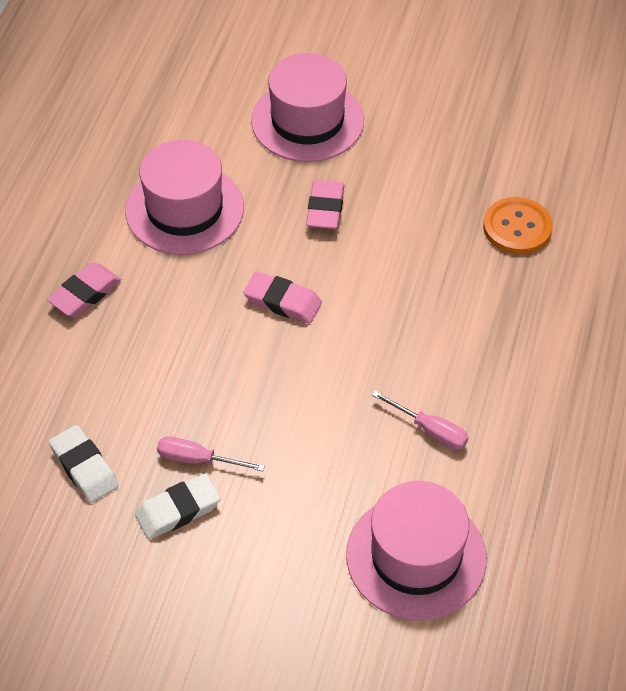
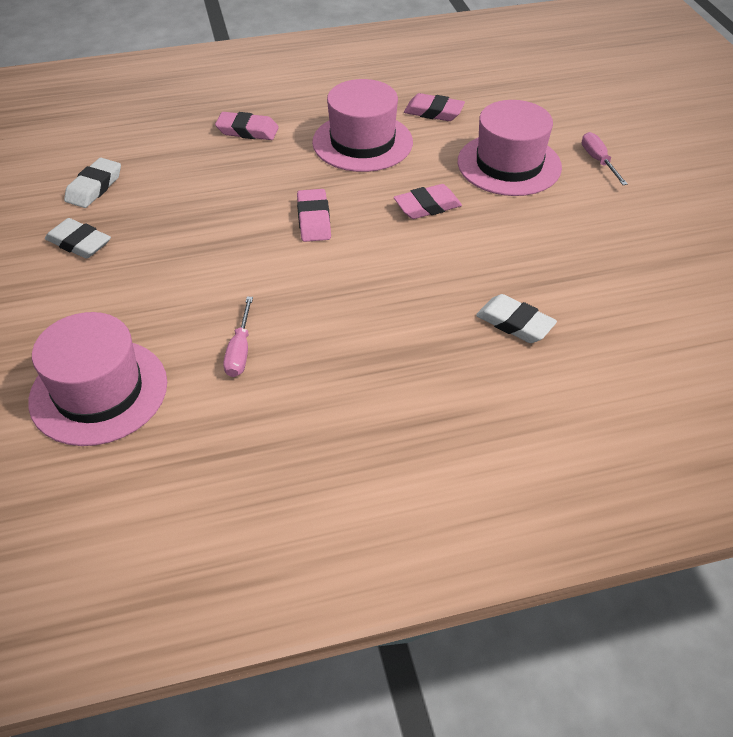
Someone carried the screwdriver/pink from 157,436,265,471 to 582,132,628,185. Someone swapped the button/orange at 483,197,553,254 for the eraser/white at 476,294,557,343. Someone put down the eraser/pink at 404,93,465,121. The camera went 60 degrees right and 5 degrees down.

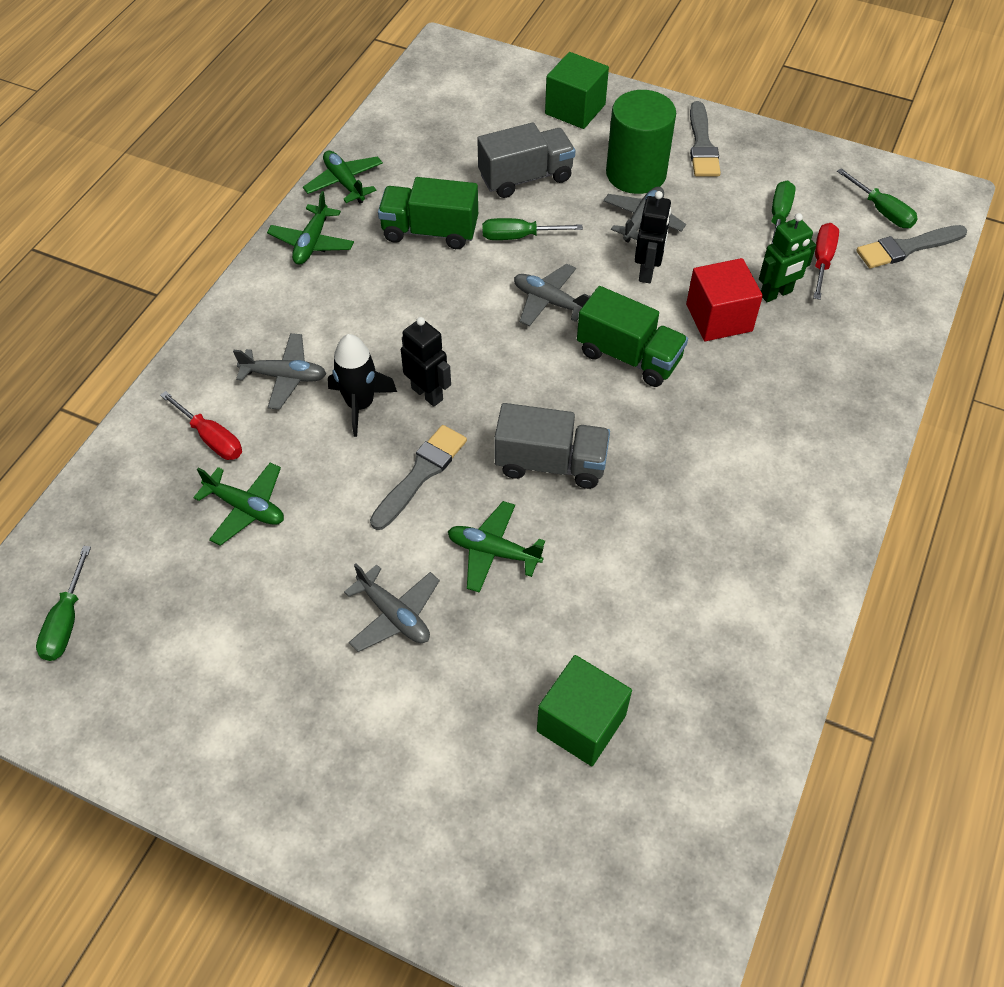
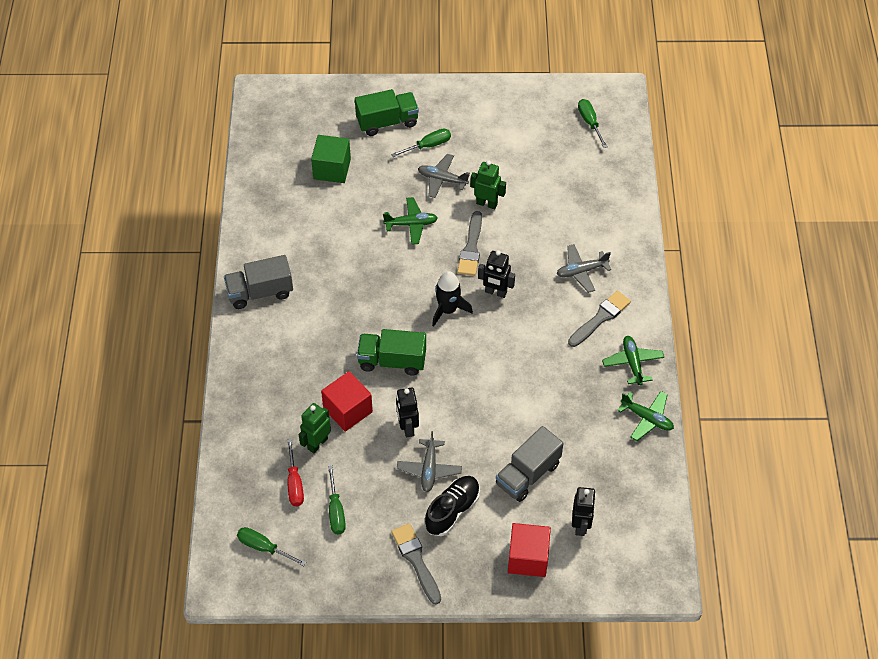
Someone took away the screwdriver/red at 160,391,242,460. Someone took away the plane/green at 193,462,284,546. Someone carried the rocket/black from 328,334,397,437 to 432,271,473,326. Someone carried the truck/green from 378,177,478,249 to 355,89,419,136. Someone carried the screwdriver/green from 482,218,583,240 to 391,129,451,157. Someone carried the truck/grey from 494,403,610,489 to 224,255,293,309. Someone took away the plane/grey at 514,264,591,327. Someone repainted the cube/green at 545,52,609,129, which became the cube/red at 508,523,551,577. Someone swapped the cylinder/green at 606,90,676,194 for the shoe/black at 425,476,480,536. Someone carried the brush/grey from 856,225,967,268 to 568,291,631,347. Someone put down the robot/green at 471,160,506,209. Someone put down the robot/black at 572,487,596,536. The camera went 155 degrees right and 0 degrees up.

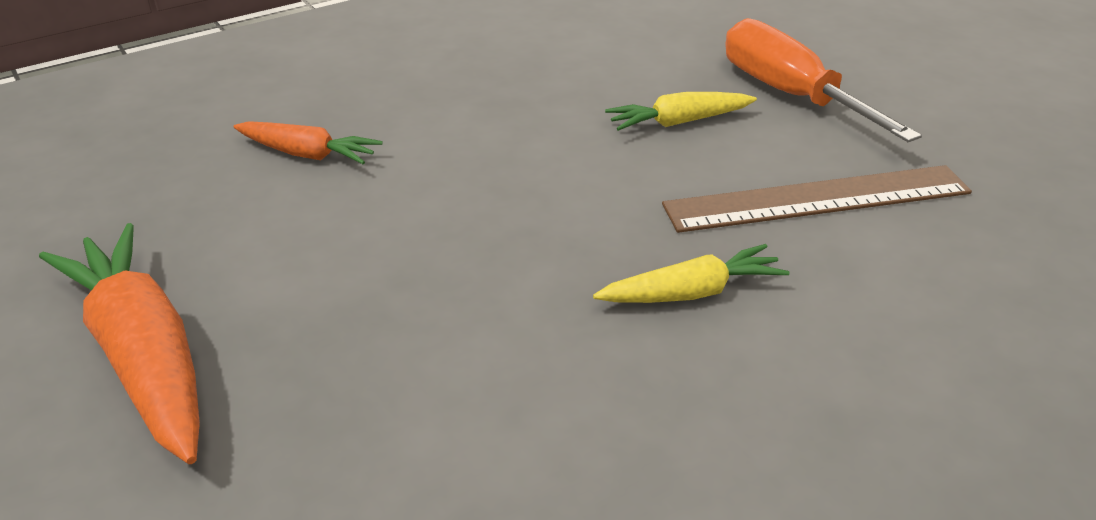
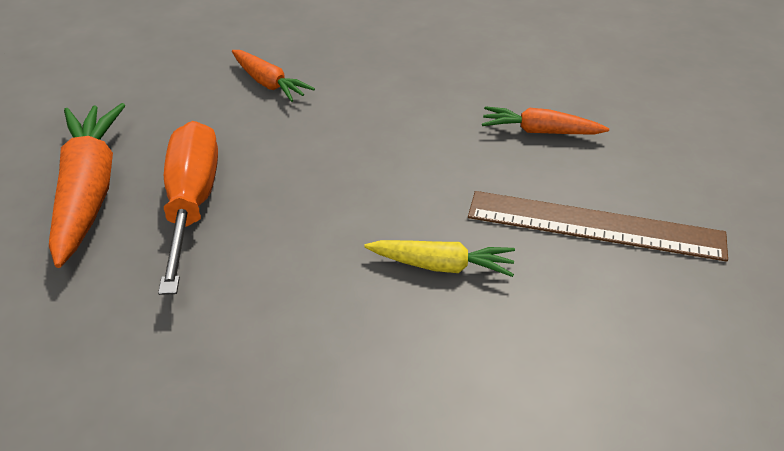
Someone repainted the carrot/yellow at 605,92,757,131, which became the carrot/orange at 482,106,609,134. Someone carried the screwdriver/orange from 725,18,922,142 to 158,121,218,295. The camera went 25 degrees right and 5 degrees up.

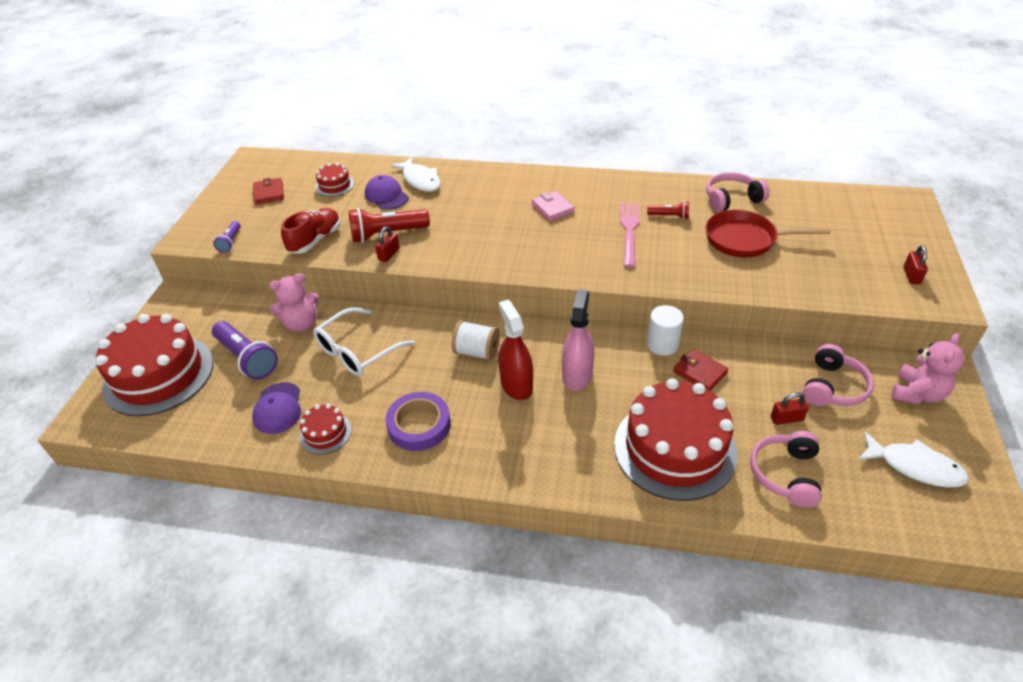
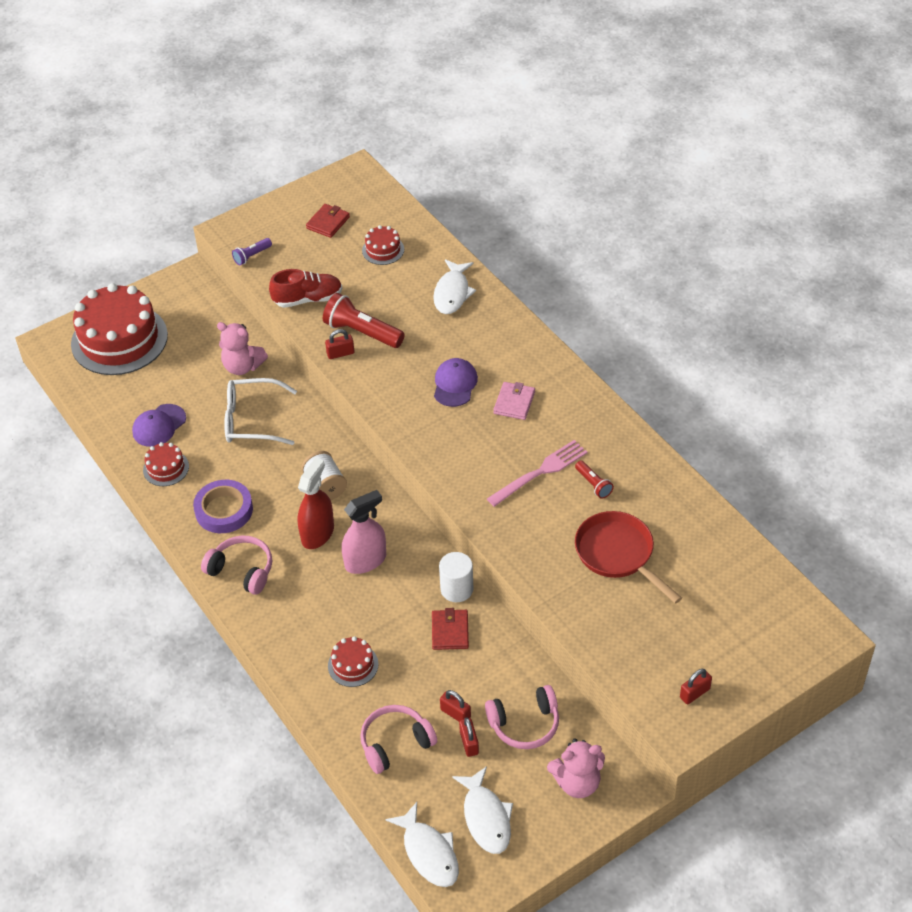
Someone took away the flashlight/purple at 212,321,278,380. Someone carried the cap/purple from 365,175,409,210 to 434,358,478,407. Someone scaled the cake/red at 614,378,737,501 by 0.45. Someone carried the headphones/pink from 706,172,769,212 to 201,535,272,595. Someone put down the fish/white at 385,802,459,887. Someone put down the padlock/red at 459,717,479,757. The camera went 45 degrees right and 5 degrees up.

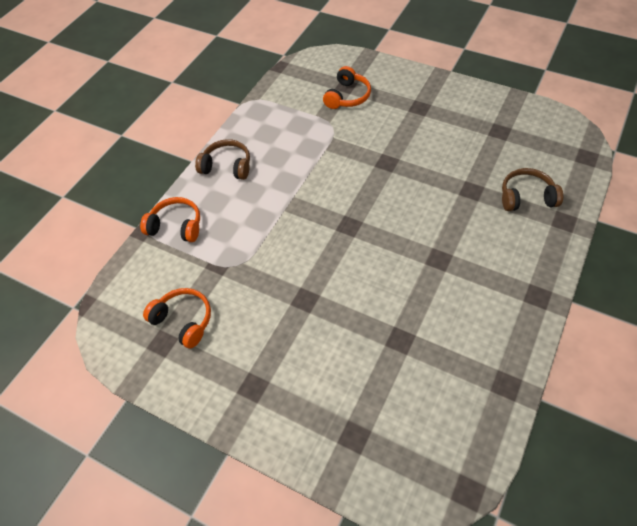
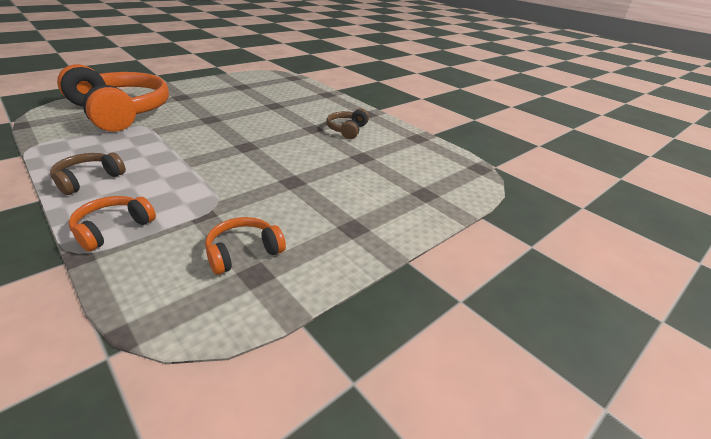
Someone scaled the headphones/orange at 323,66,371,109 by 2.24. Someone carried the headphones/brown from 502,168,563,211 to 327,109,369,139. The camera went 75 degrees left and 20 degrees down.

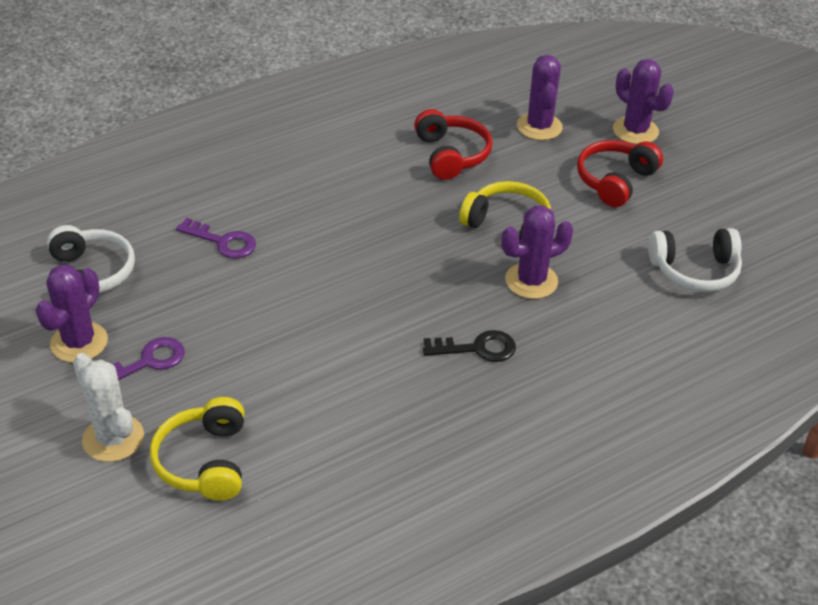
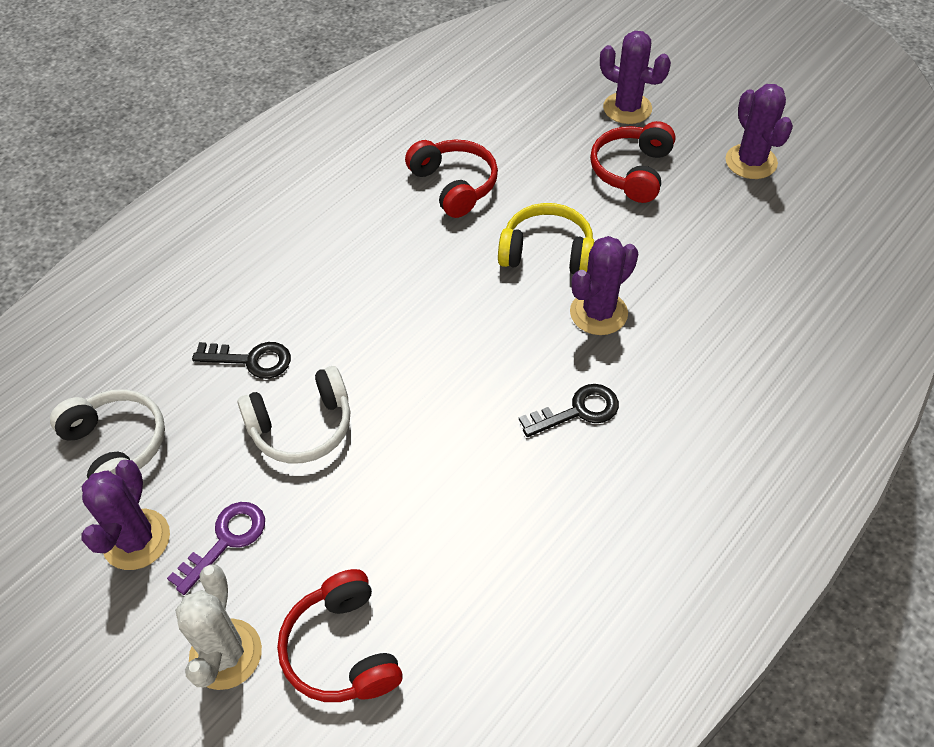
Someone rotated the cactus/white at 73,353,144,462 by 60 degrees clockwise. Someone repainted the headphones/yellow at 150,397,244,501, which became the headphones/red at 277,569,403,702. Someone repainted the key/purple at 176,218,256,259, which became the key/black at 192,342,291,379. Someone carried the cactus/purple from 517,55,563,140 to 726,84,793,179. Someone carried the headphones/white from 648,228,742,292 to 238,366,350,463. The camera went 15 degrees left and 10 degrees up.

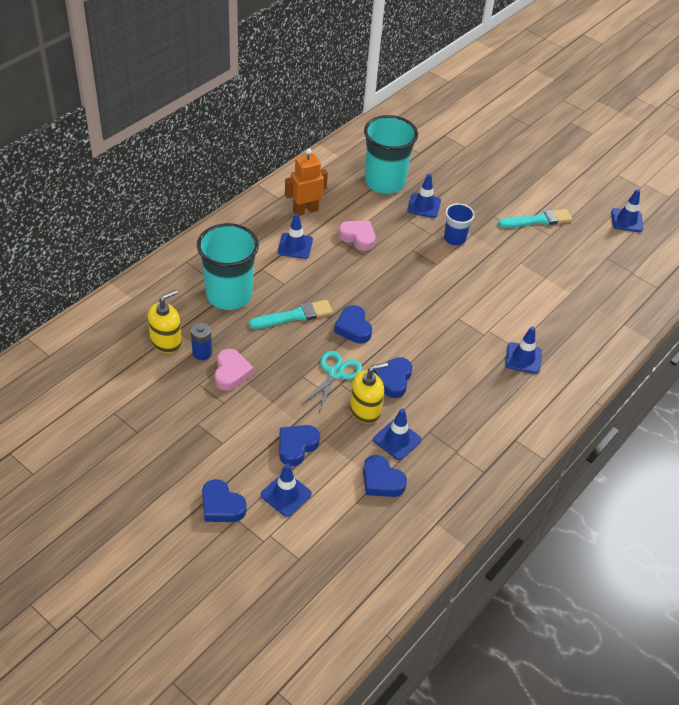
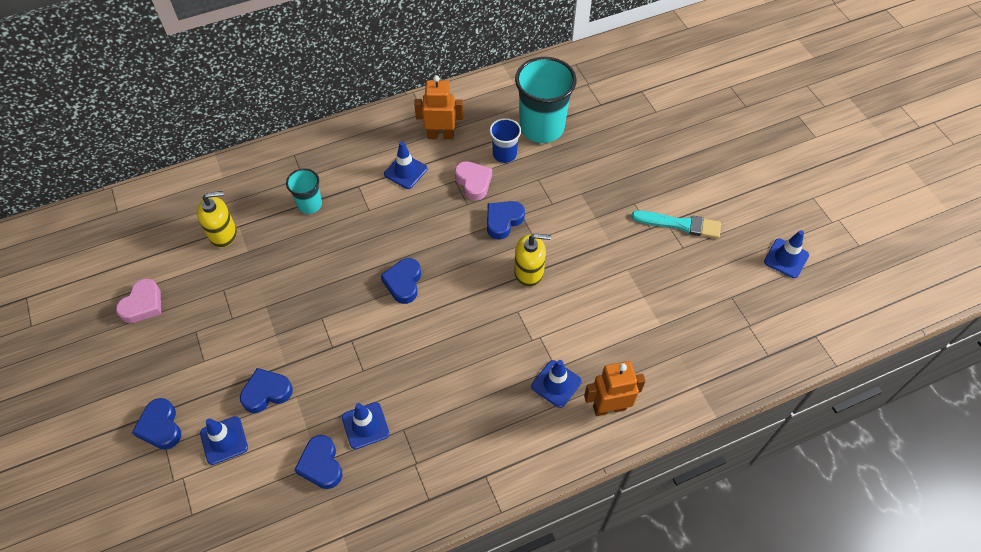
Someone took away the battery/blue at 191,323,212,360. Someone scaled the cup/turquoise at 197,223,259,310 by 0.52. Someone carried the heart/pink from 214,349,253,391 to 116,278,161,323. Someone took away the brush/turquoise at 249,300,333,329. Someone took away the scissors/turquoise at 302,351,362,412. Someone carried the soap dispenser/yellow from 350,362,388,423 to 514,233,551,287. Someone carried the heart/blue from 373,357,412,398 to 487,201,525,240. Someone took away the traffic cone/blue at 407,174,441,218. Someone carried the cup/blue from 444,203,475,245 to 490,118,521,163. Someone put down the robot/orange at 584,361,646,416. The camera went 30 degrees right and 10 degrees up.

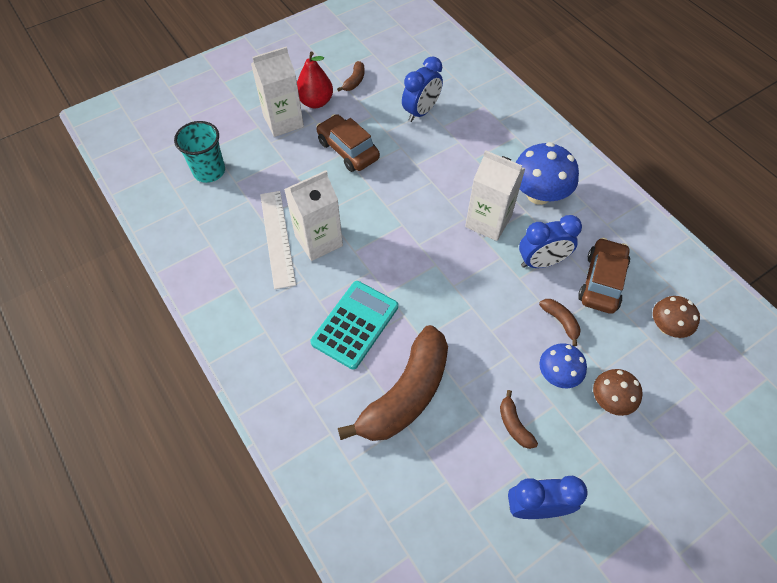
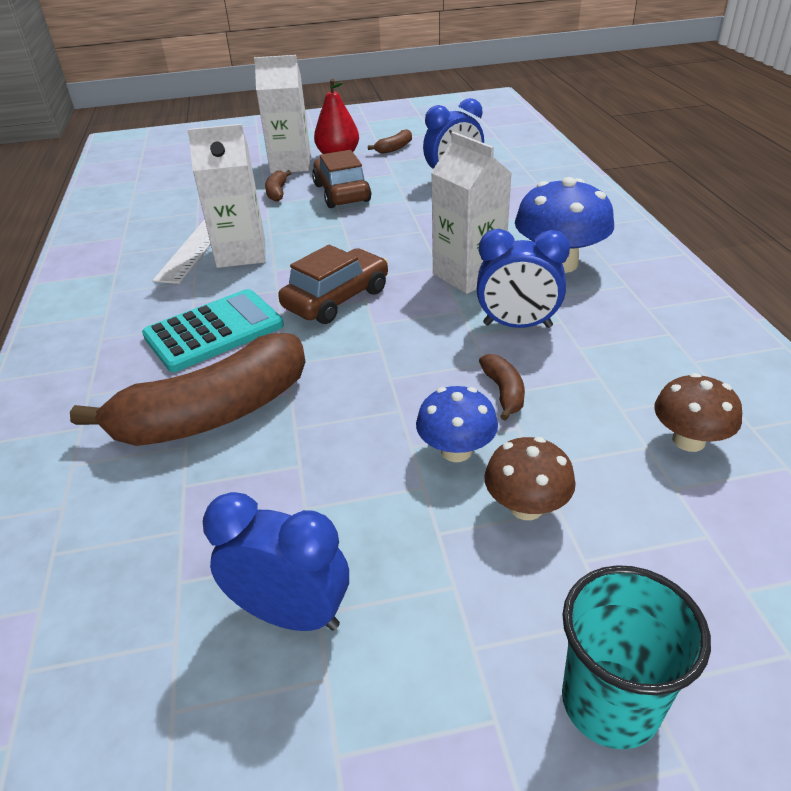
Someone carried the cup/turquoise from 174,121,225,183 to 562,565,711,749. Someone carried the banana/brown from 500,390,538,449 to 265,170,291,202. Someone carried the car/brown from 578,238,630,314 to 278,245,388,324. The camera went 25 degrees right and 20 degrees down.

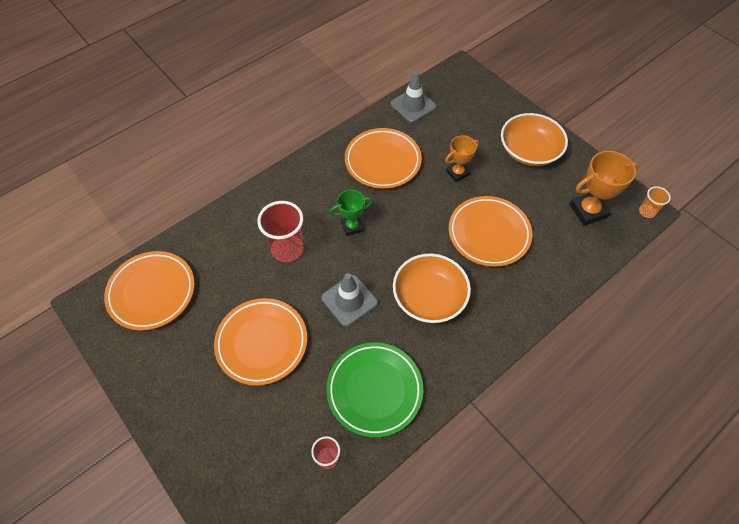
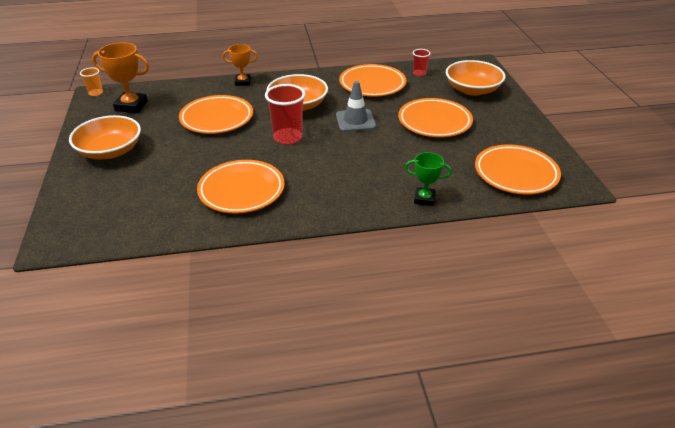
Someone carried the cup/red from 257,201,303,262 to 265,84,306,145. Someone repainted the plate/green at 326,343,423,437, which became the plate/orange at 339,64,406,97. Someone carried the trophy/green from 330,190,373,236 to 405,152,452,206. Someone took away the traffic cone/grey at 390,71,436,123. Someone carried the trophy/orange from 445,135,479,182 to 222,44,258,86. Someone put down the bowl/orange at 446,60,505,96. The camera went 150 degrees left and 20 degrees down.

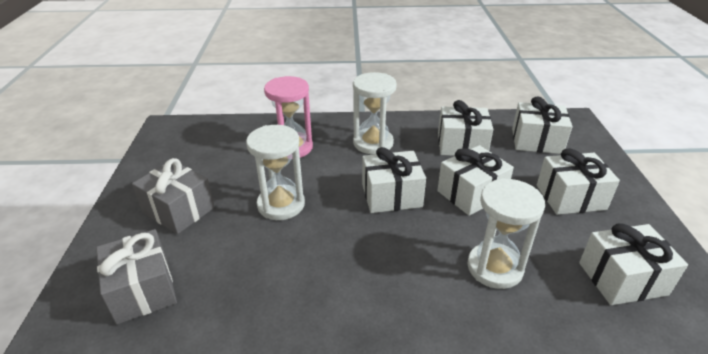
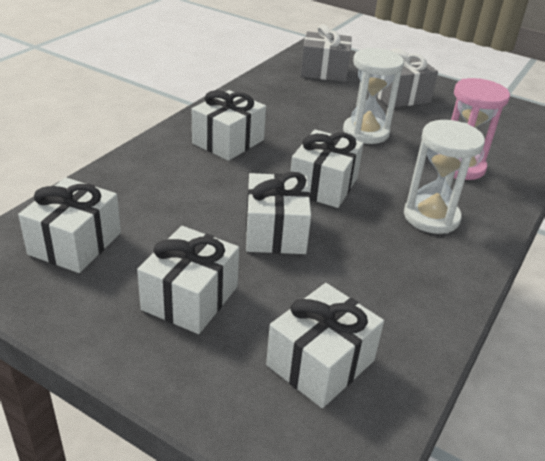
Someone carried the gift/white from 438,100,493,156 to 192,90,266,161. Someone took away the hourglass/white at 467,178,545,289. The camera went 120 degrees right and 0 degrees up.

